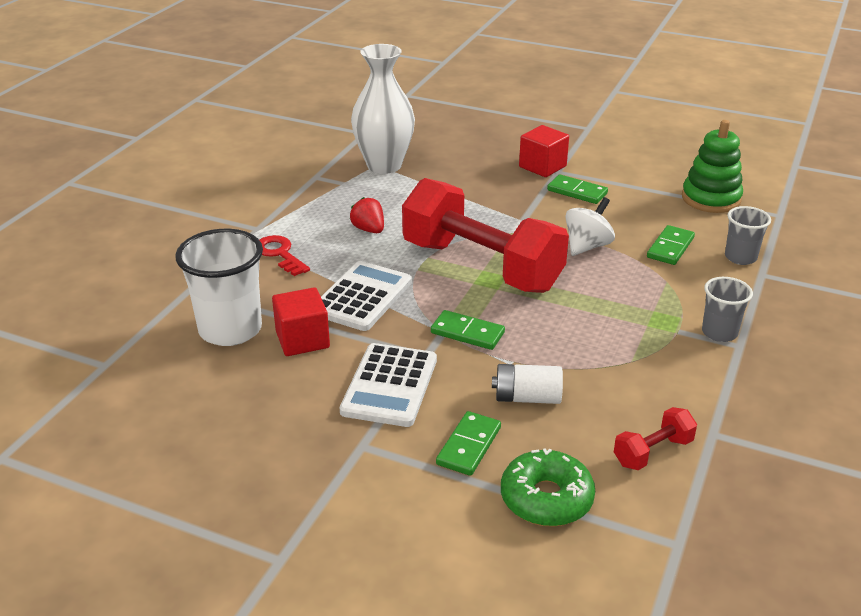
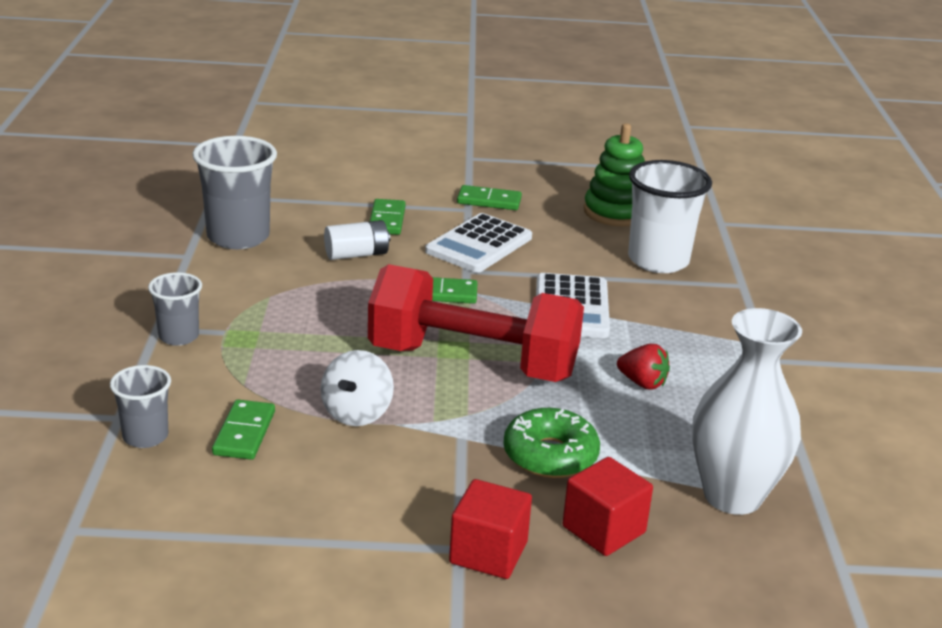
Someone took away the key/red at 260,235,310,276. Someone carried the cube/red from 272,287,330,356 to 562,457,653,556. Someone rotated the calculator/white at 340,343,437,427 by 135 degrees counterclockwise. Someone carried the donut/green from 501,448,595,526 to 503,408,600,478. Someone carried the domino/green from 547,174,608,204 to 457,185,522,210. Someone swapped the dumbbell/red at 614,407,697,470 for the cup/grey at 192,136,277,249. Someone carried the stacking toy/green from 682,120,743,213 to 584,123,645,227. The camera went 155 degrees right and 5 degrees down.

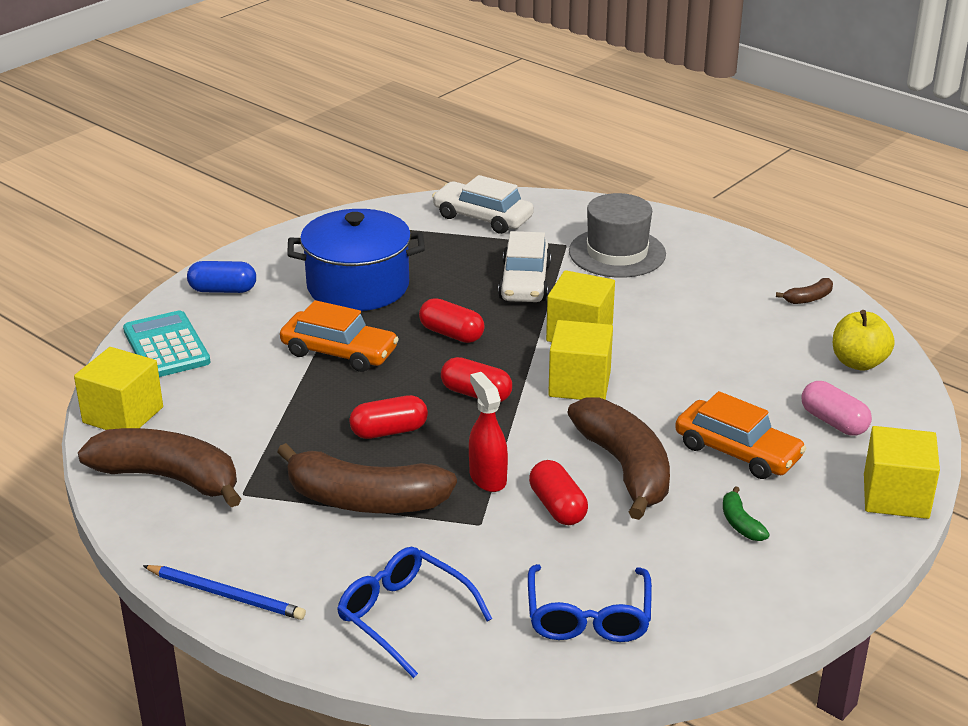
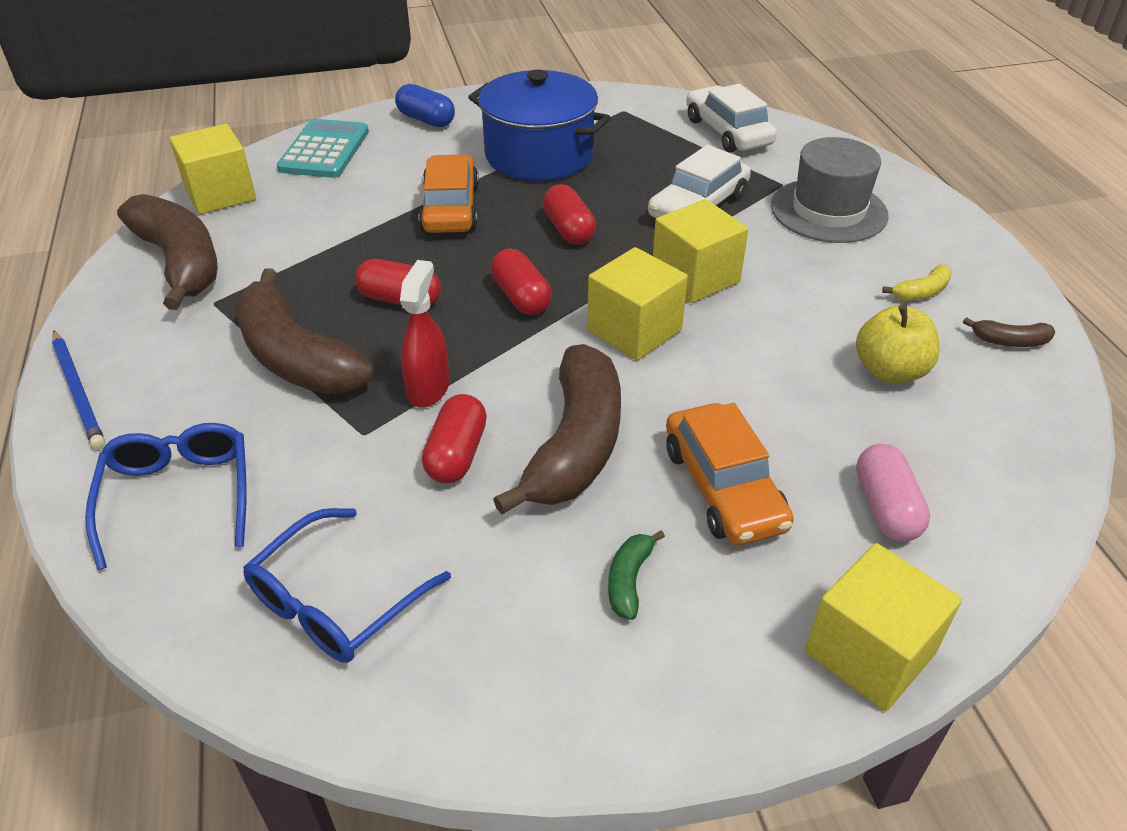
Someone rotated the car/orange at 280,300,399,372 by 150 degrees counterclockwise. Someone carried the apple/yellow from 833,310,895,371 to 856,304,940,383. Someone put down the banana/yellow at 882,265,952,301. The camera went 35 degrees right and 10 degrees up.

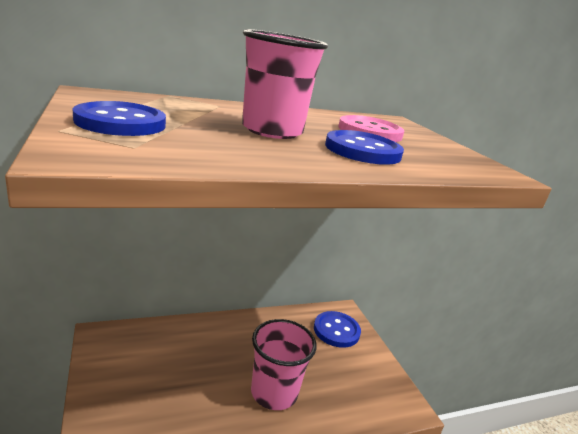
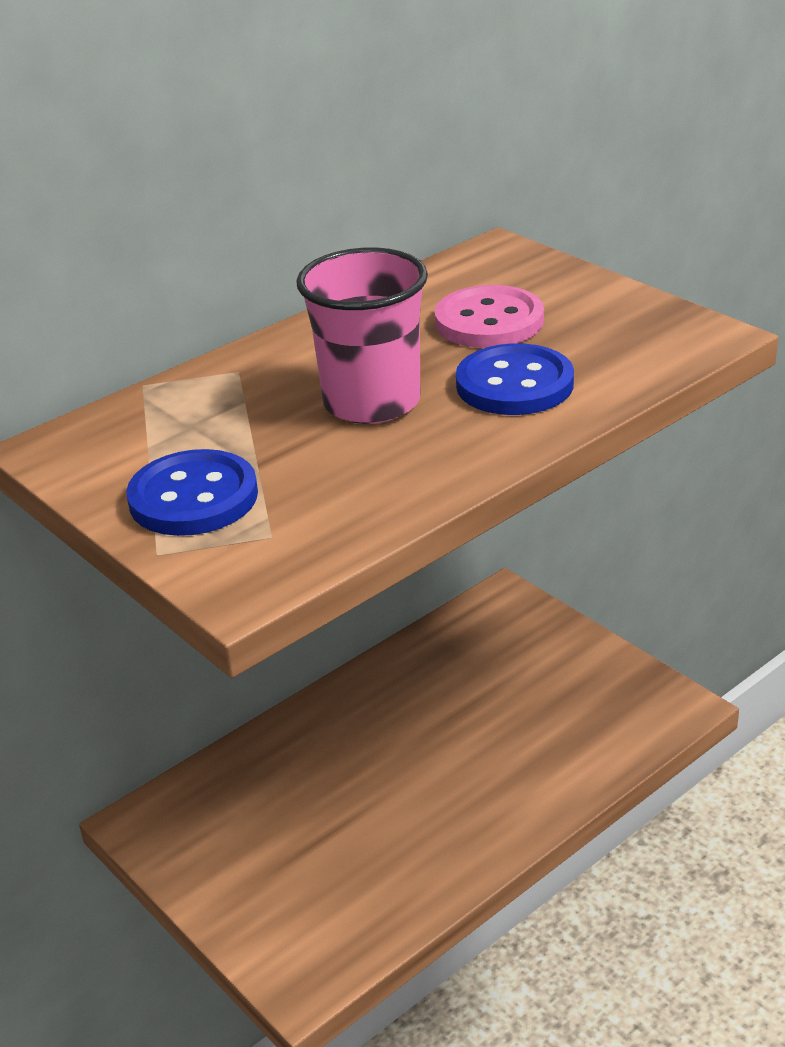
Someone took away the cup/pink at 251,319,317,410. Someone took away the button/blue at 314,311,361,348. The camera went 15 degrees left and 10 degrees up.

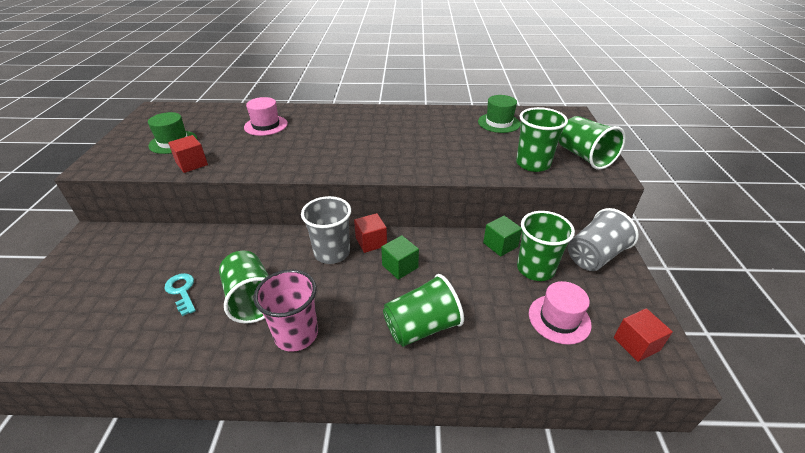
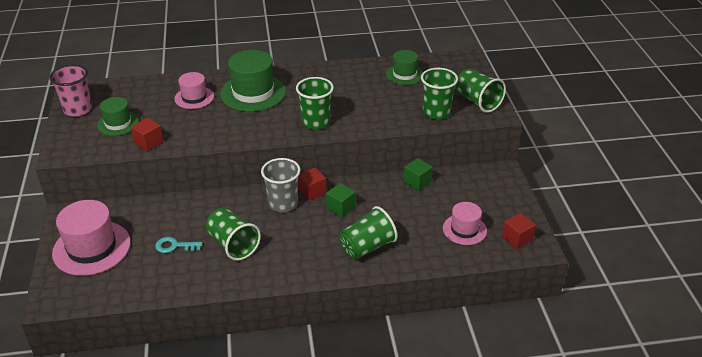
Someone rotated the key/turquoise at 164,273,196,316 by 45 degrees counterclockwise. Someone carried the cup/pink from 253,269,318,352 to 50,65,92,116. Someone carried the cup/green from 517,211,575,281 to 296,77,334,130. Someone took away the cup/grey at 568,208,639,271. Someone put down the hat/pink at 52,200,131,276. Someone put down the hat/green at 220,50,286,112. The camera went 10 degrees left and 0 degrees up.

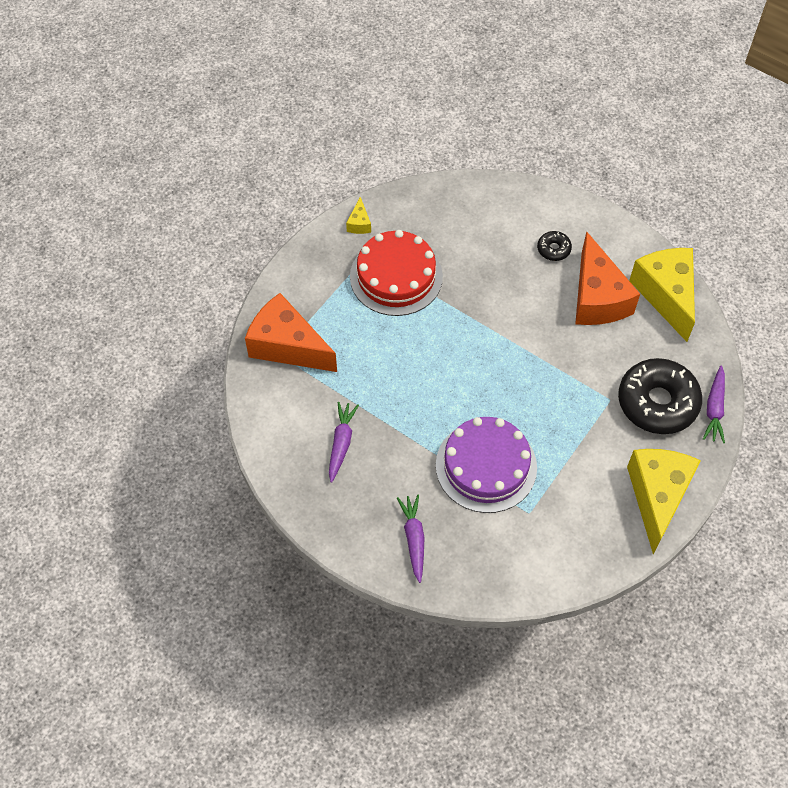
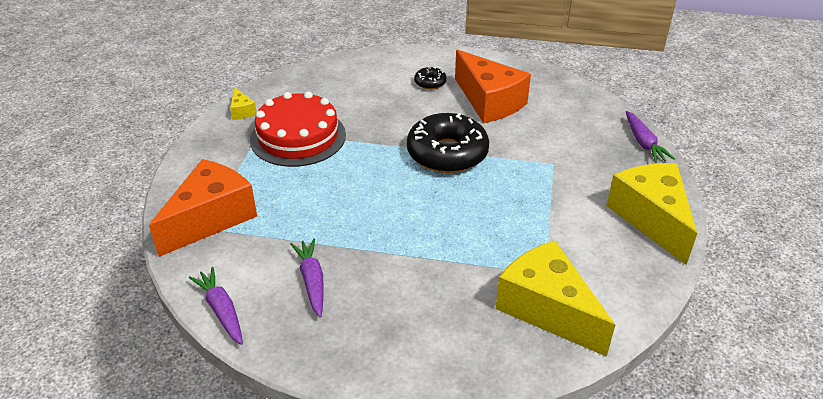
Someone rotated the cheese/orange at 245,293,337,372 by 120 degrees clockwise. Someone carried the carrot/purple from 397,495,424,583 to 189,267,243,345. Someone took away the cake/purple at 436,417,537,513. Someone carried the donut/black from 618,358,702,434 to 407,113,489,173. Someone carried the cheese/yellow from 629,248,695,342 to 495,241,615,357. The camera went 25 degrees left and 20 degrees down.

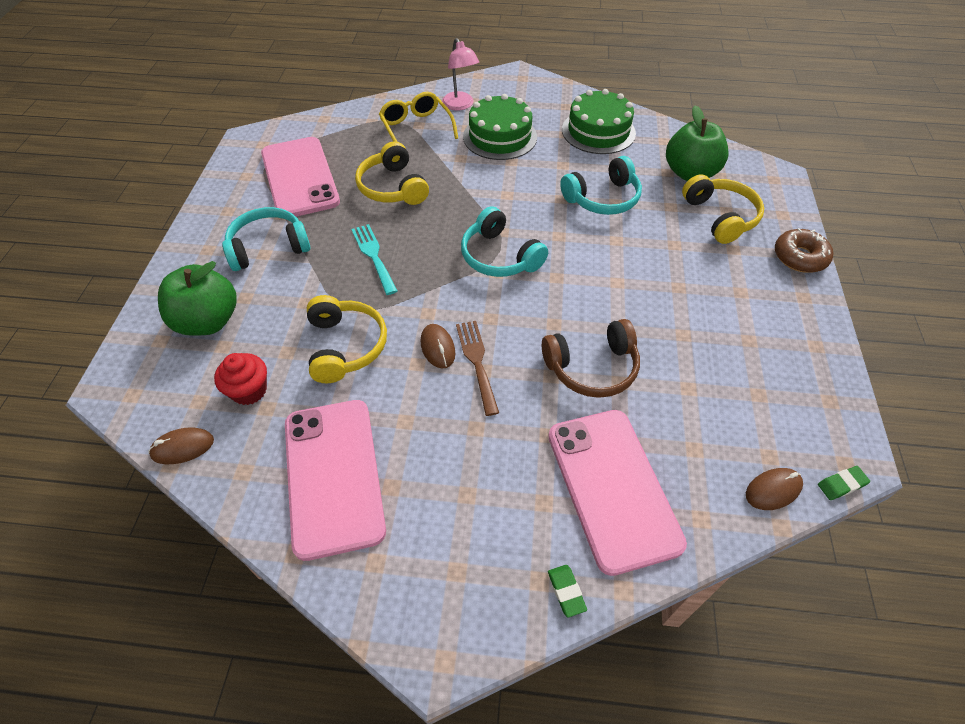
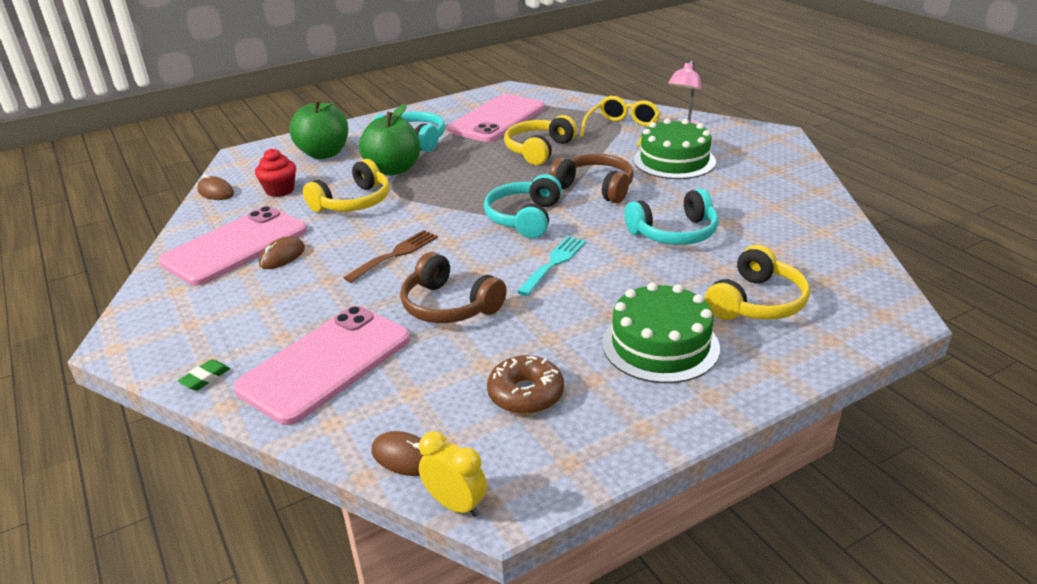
Someone carried the fork/turquoise from 351,224,397,295 to 517,236,586,296. Someone carried the mouse/brown from 420,324,456,369 to 259,236,305,269. Someone rotated the headphones/turquoise at 560,156,642,215 by 45 degrees counterclockwise. Someone carried the cake/green from 562,89,636,154 to 602,282,720,383. Someone carried the apple/green from 666,105,728,181 to 359,104,420,176. Someone carried the donut/brown from 775,228,833,273 to 487,355,564,414. Someone swapped the eraser/green at 818,466,870,500 for the clock/yellow at 419,431,487,517. Someone put down the headphones/brown at 549,154,634,203. The camera went 55 degrees right and 20 degrees down.

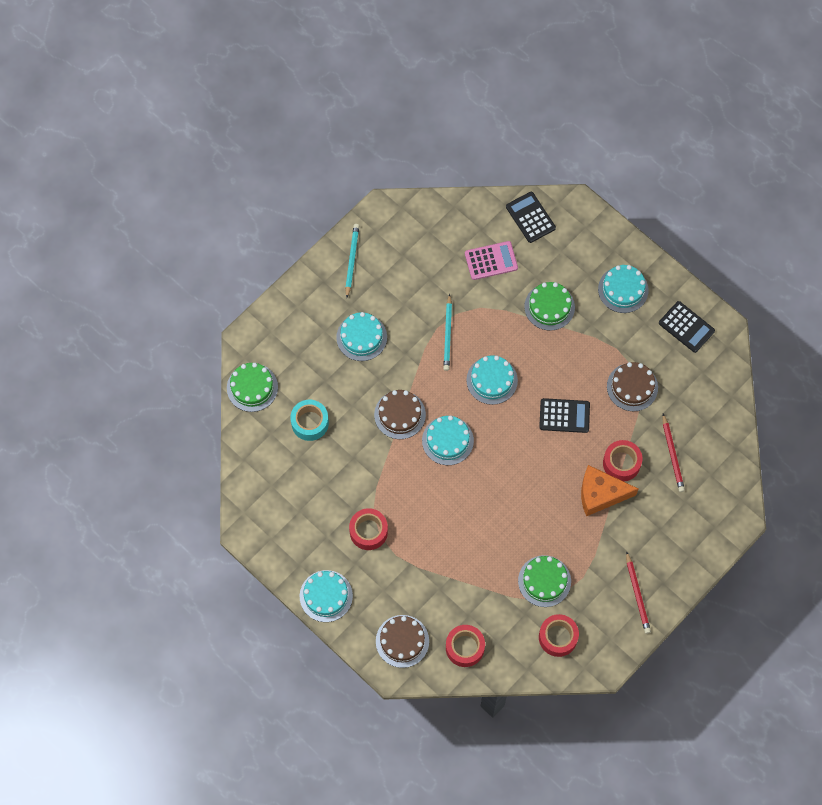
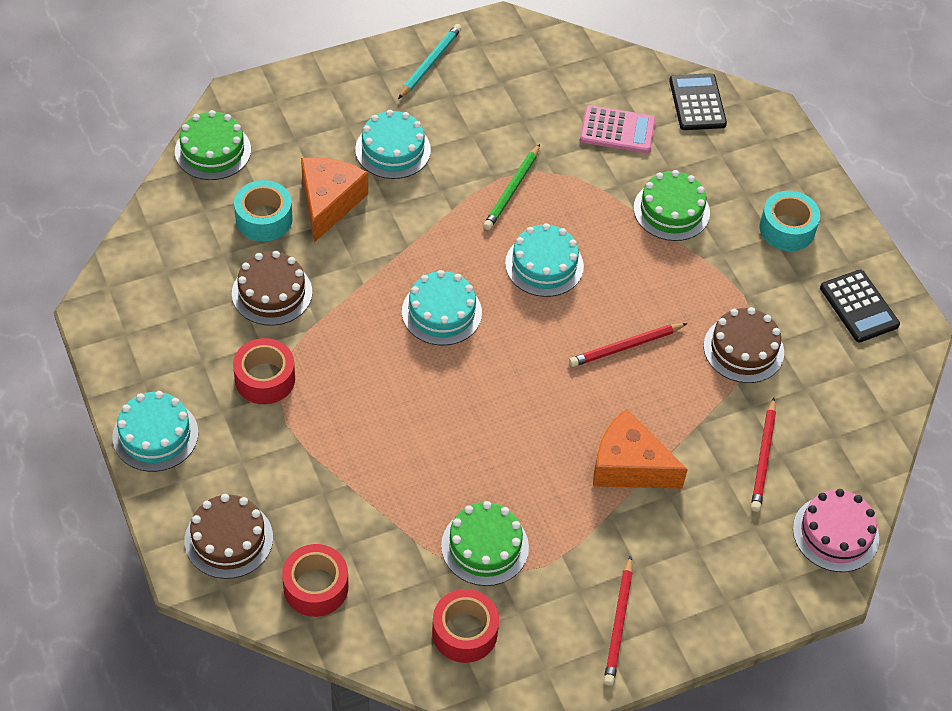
Someone carried the cake/brown from 374,390,426,439 to 232,251,312,326. Someone repainted the pencil/turquoise at 443,294,452,371, which became the pencil/green at 483,144,540,230. Someone swapped the calculator/black at 539,398,590,433 for the pencil/red at 569,323,688,367. Someone swapped the cake/turquoise at 598,265,648,313 for the tape/turquoise at 759,191,820,251. Someone took away the tape/red at 603,440,642,482. Someone put down the cheese/orange at 301,157,368,243. Someone put down the cake/pink at 793,489,879,572. The camera went 20 degrees right and 15 degrees down.

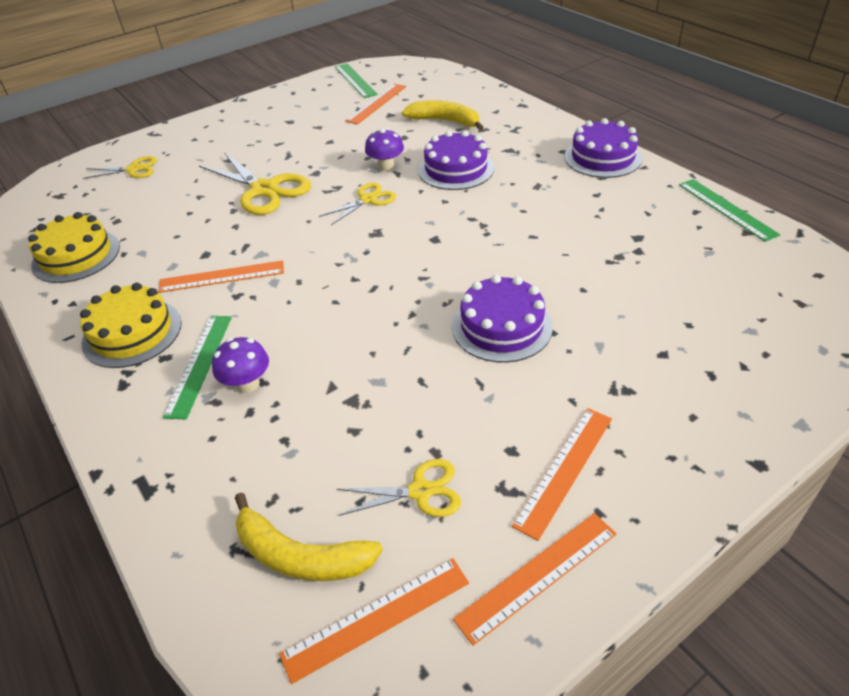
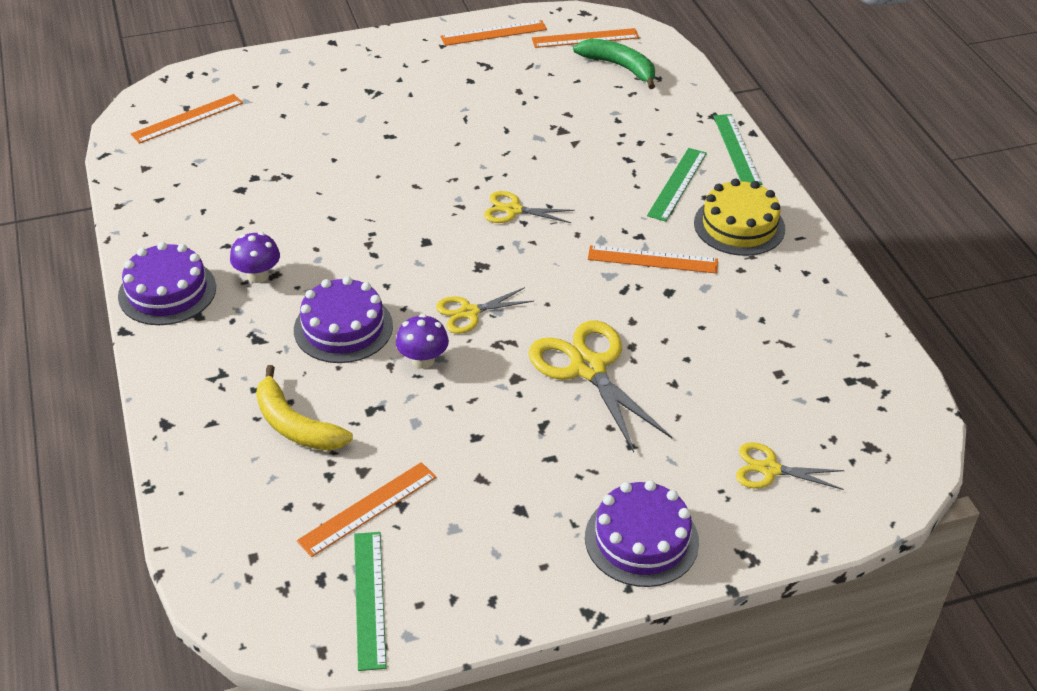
Someone took away the cake/yellow at 28,212,120,283. Someone carried the mushroom/purple from 212,337,269,393 to 230,232,280,283. Someone repainted the banana/yellow at 235,493,383,581, which became the banana/green at 573,39,655,89. Someone carried the scissors/yellow from 337,459,461,517 to 484,191,575,223. Someone carried the cake/purple from 452,275,553,363 to 585,480,699,587. Someone carried the ruler/orange from 512,408,612,541 to 131,94,243,144. Someone carried the ruler/green from 679,179,780,242 to 713,114,762,185. The camera went 165 degrees left and 0 degrees up.

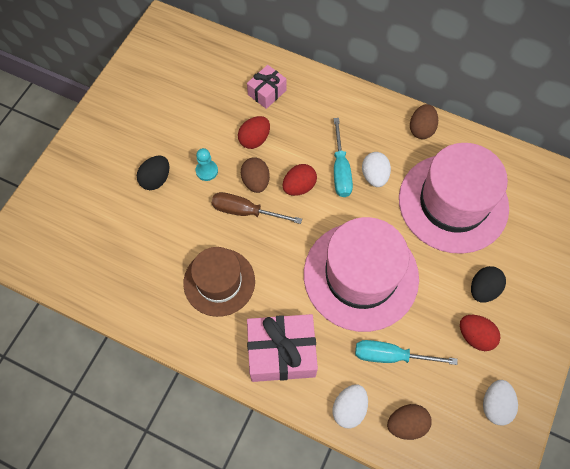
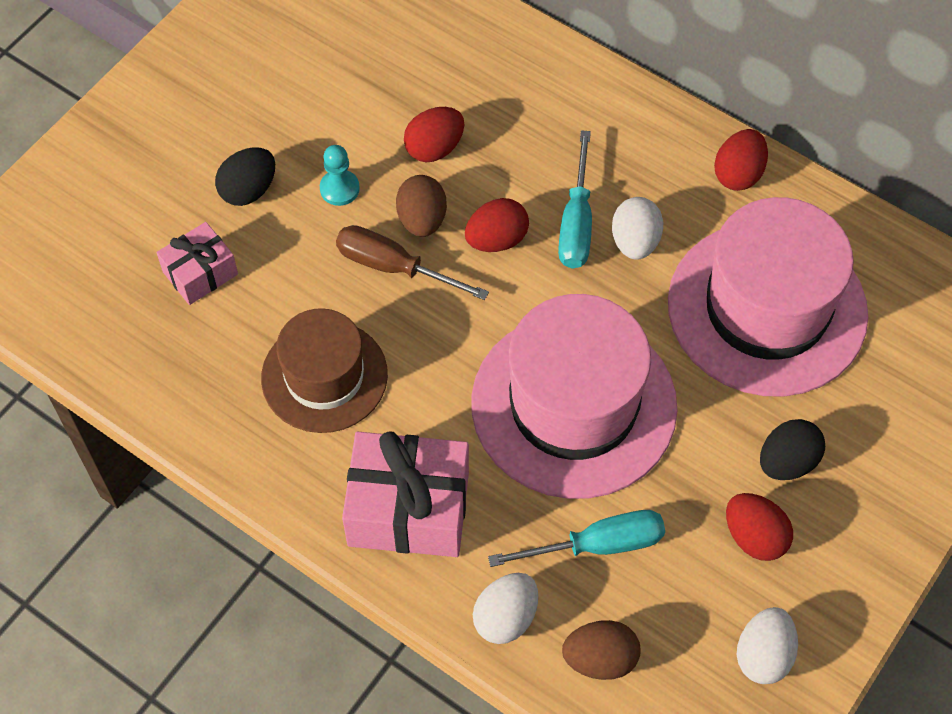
Someone carried the gift/pink from 247,65,287,109 to 156,222,238,305. Someone rotated the screwdriver/turquoise at 355,340,457,365 by 150 degrees clockwise. Someone repainted the egg/brown at 410,104,438,139, which became the egg/red at 714,129,768,191. The camera went 10 degrees right and 5 degrees down.

